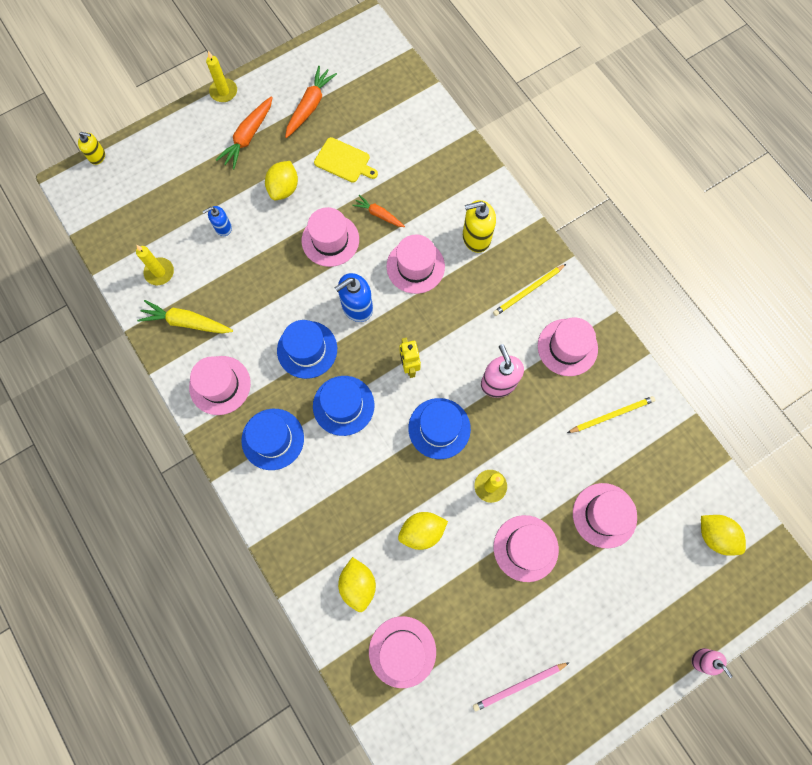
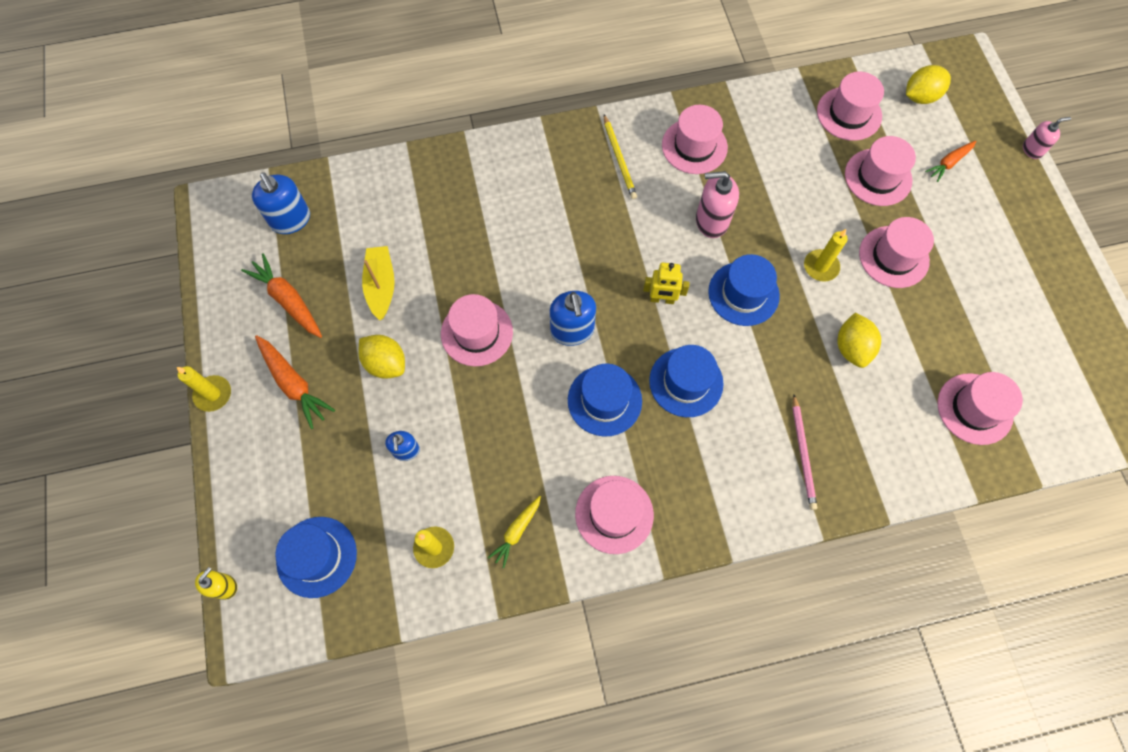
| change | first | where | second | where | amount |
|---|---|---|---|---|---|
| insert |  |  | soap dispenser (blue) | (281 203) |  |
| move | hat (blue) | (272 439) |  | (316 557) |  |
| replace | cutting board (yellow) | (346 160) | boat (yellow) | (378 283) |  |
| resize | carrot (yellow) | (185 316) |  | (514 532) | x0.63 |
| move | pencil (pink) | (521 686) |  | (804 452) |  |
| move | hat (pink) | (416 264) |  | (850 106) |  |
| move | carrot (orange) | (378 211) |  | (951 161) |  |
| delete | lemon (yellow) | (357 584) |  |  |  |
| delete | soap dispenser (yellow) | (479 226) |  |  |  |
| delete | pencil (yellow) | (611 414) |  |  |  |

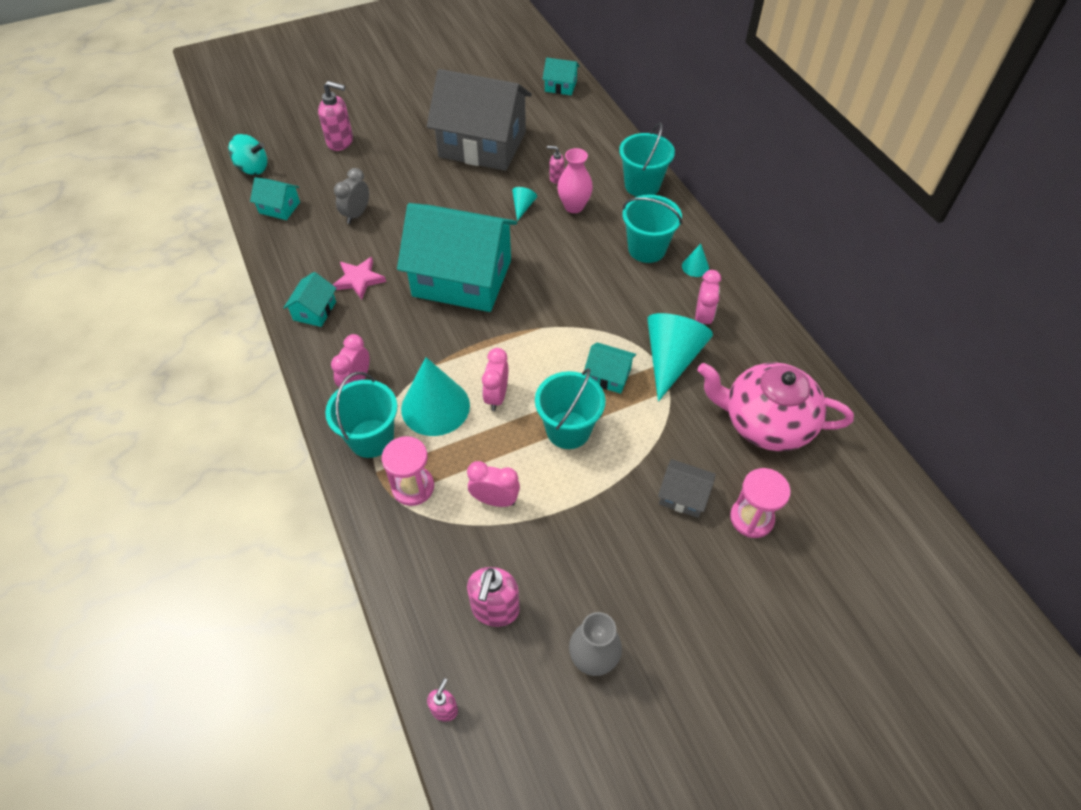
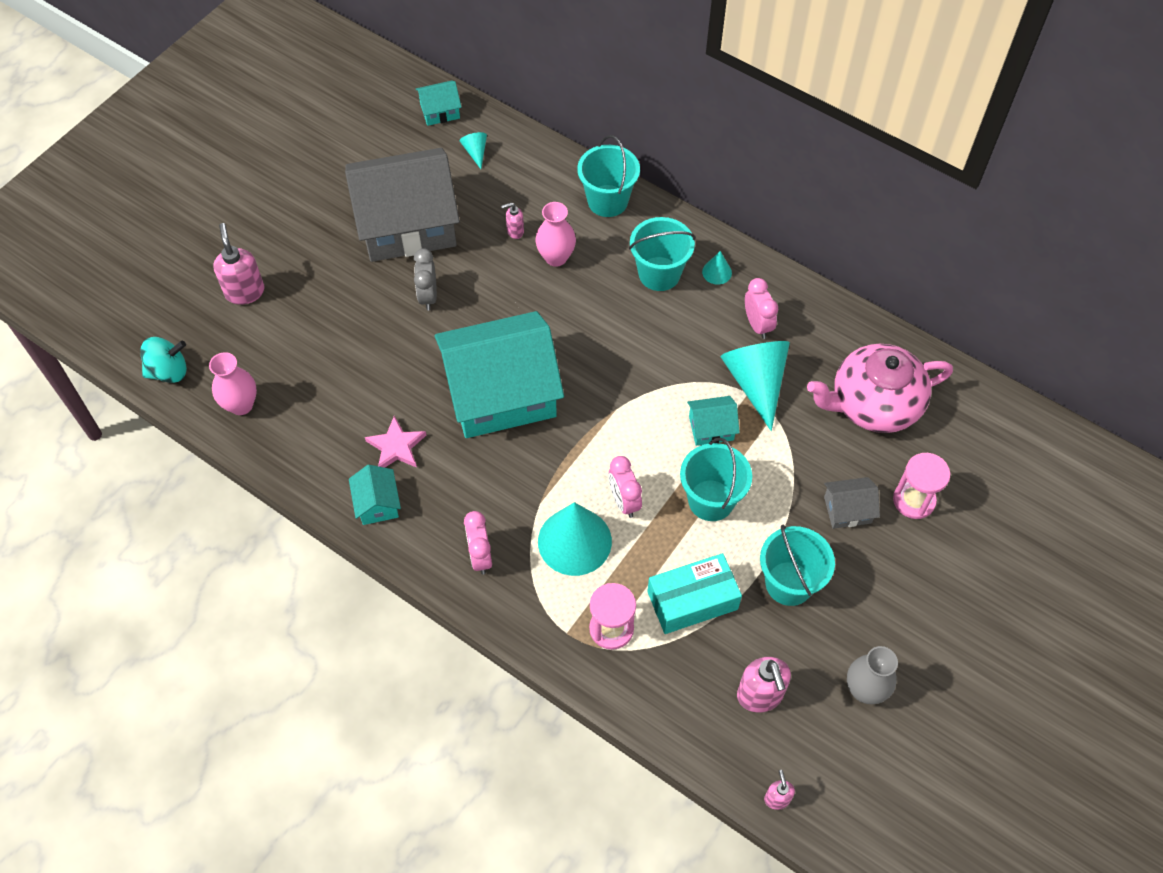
| change | first | where | second | where | amount |
|---|---|---|---|---|---|
| replace | house (turquoise) | (275 198) | vase (pink) | (233 383) |  |
| rotate | soap dispenser (pink) | (335 116) |  | (238 264) | 90 degrees counterclockwise |
| move | clock (grey) | (351 196) |  | (425 279) |  |
| move | cone (turquoise) | (524 204) |  | (473 150) |  |
| replace | clock (pink) | (493 484) | box (turquoise) | (694 593) |  |
| move | bucket (turquoise) | (361 415) |  | (797 565) |  |

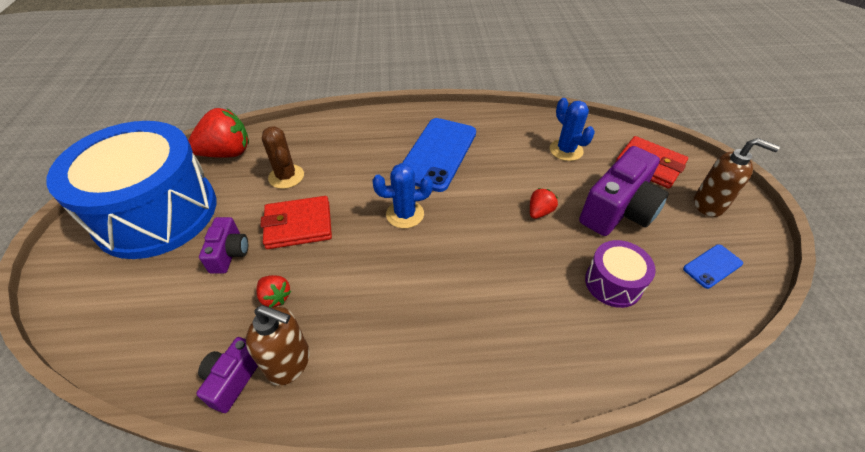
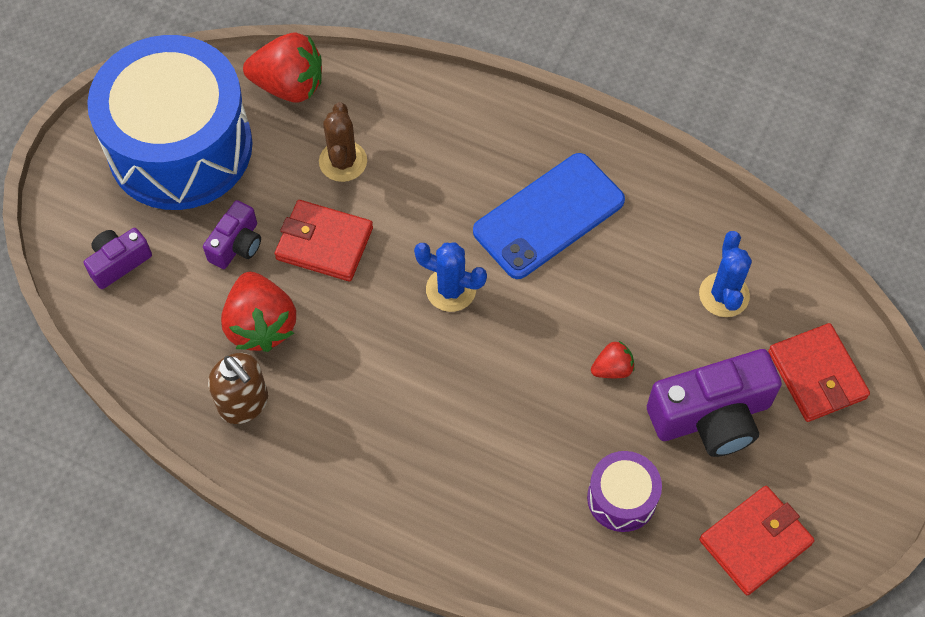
| change | first | where | second | where | amount |
|---|---|---|---|---|---|
| move | camera (purple) | (227 375) |  | (118 258) |  |
| resize | strawberry (red) | (274 291) |  | (258 312) | x1.99 |
| replace | phone (blue) | (713 266) | wallet (red) | (757 540) |  |
| delete | soap dispenser (brown) | (737 177) |  |  |  |

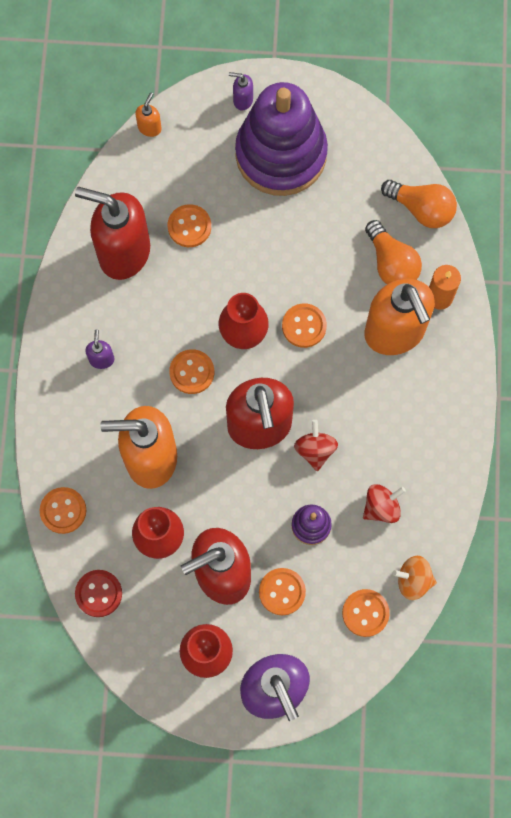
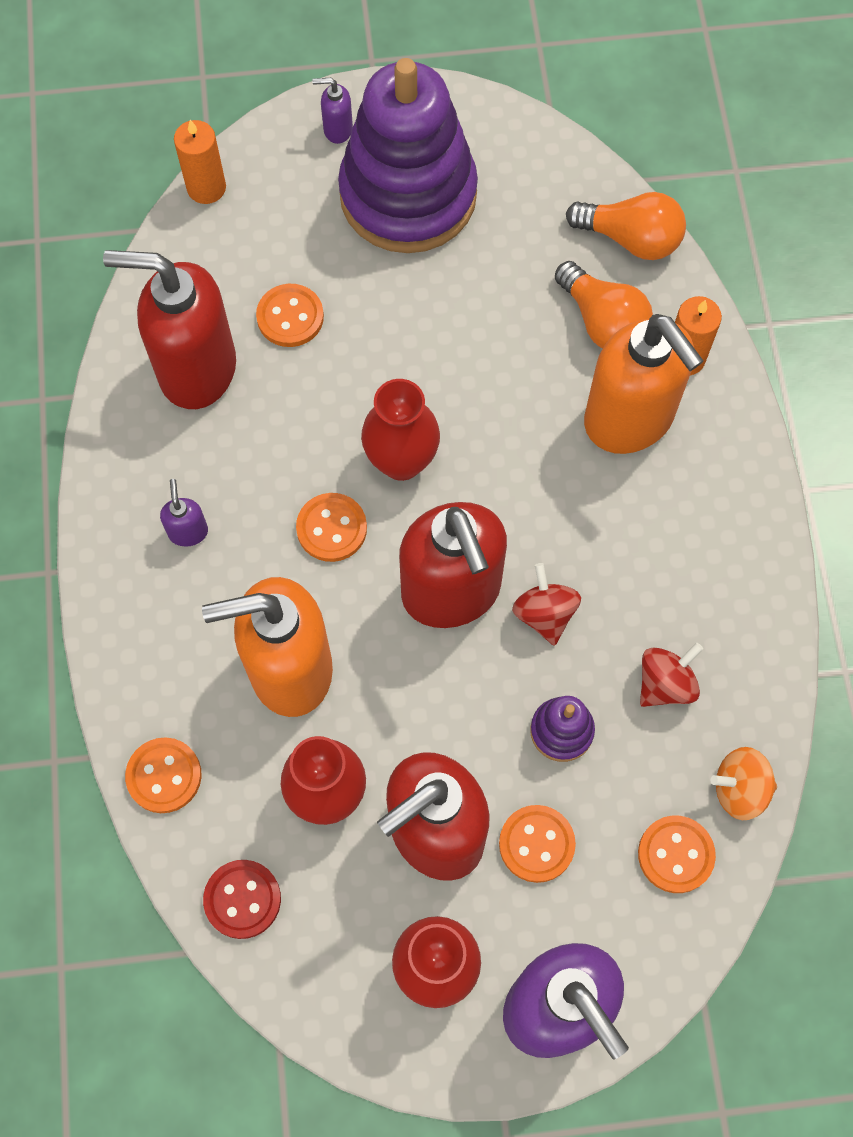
| change | first | where | second | where | amount |
|---|---|---|---|---|---|
| replace | soap dispenser (orange) | (148 115) | candle (orange) | (200 162) |  |
| delete | button (orange) | (304 325) |  |  |  |

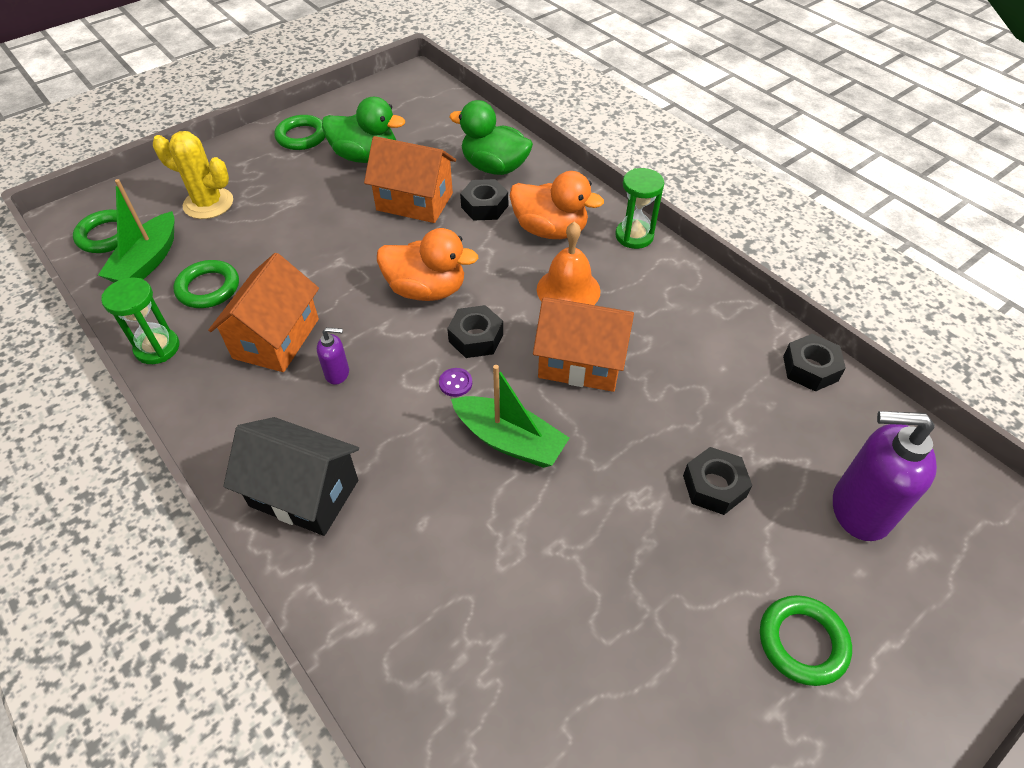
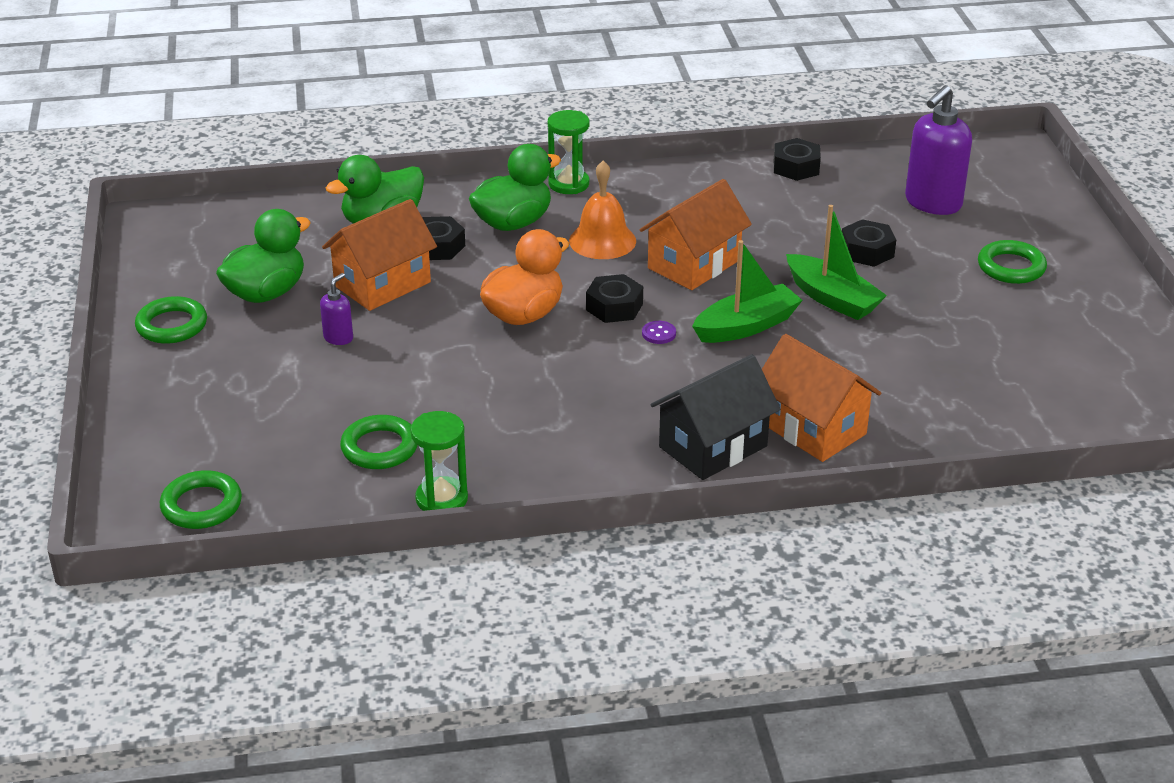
| change | first | where | second | where | amount |
|---|---|---|---|---|---|
| move | soap dispenser (purple) | (333 356) |  | (336 309) |  |
| recolor | duck (orange) | (557 205) | duck (green) | (515 187) |  |
| move | house (orange) | (263 312) |  | (821 398) |  |
| move | boat (green) | (136 230) |  | (836 262) |  |
| delete | cactus (yellow) | (193 175) |  |  |  |

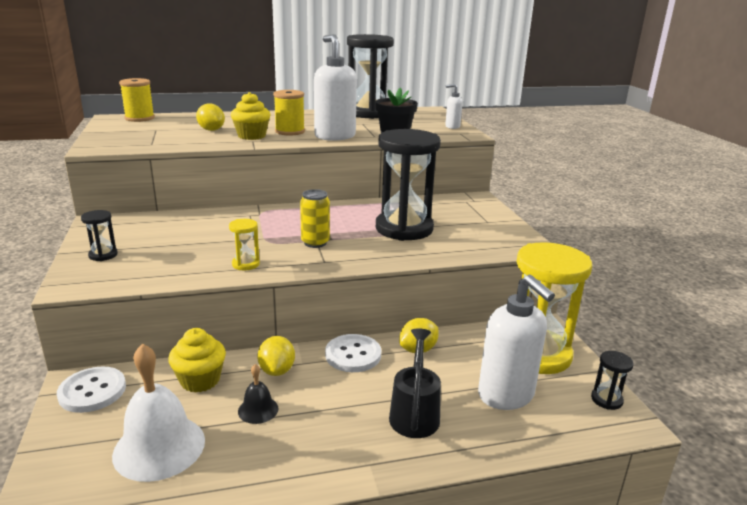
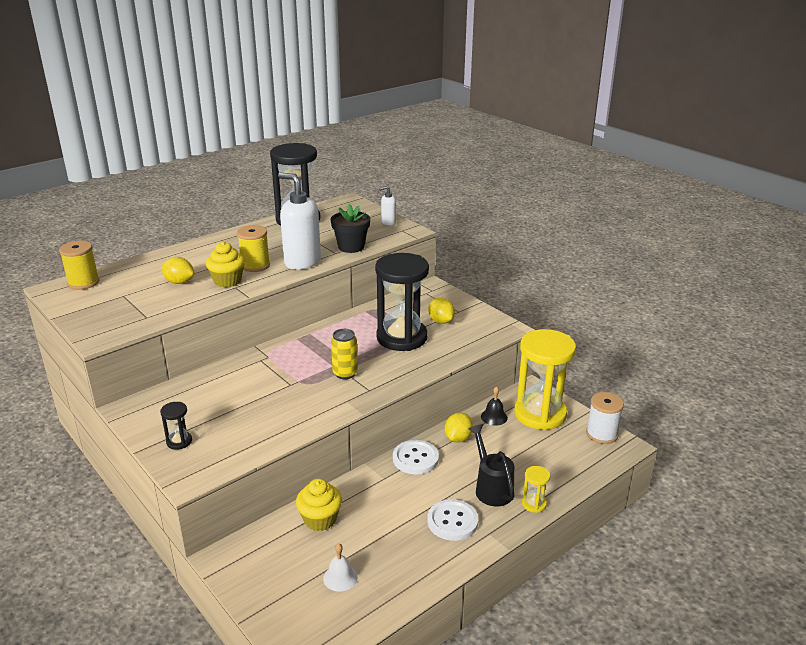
| change | first | where | second | where | amount |
|---|---|---|---|---|---|
| resize | bell (white) | (158 413) |  | (340 567) | x0.49 |
| move | button (white) | (91 390) |  | (452 520) |  |
| move | lemon (yellow) | (276 356) |  | (441 310) |  |
| move | bell (black) | (258 394) |  | (494 406) |  |
| move | hourglass (yellow) | (244 244) |  | (536 489) |  |
| replace | hourglass (black) | (612 380) | spool (white) | (605 418) |  |
| delete | soap dispenser (white) | (516 342) |  |  |  |

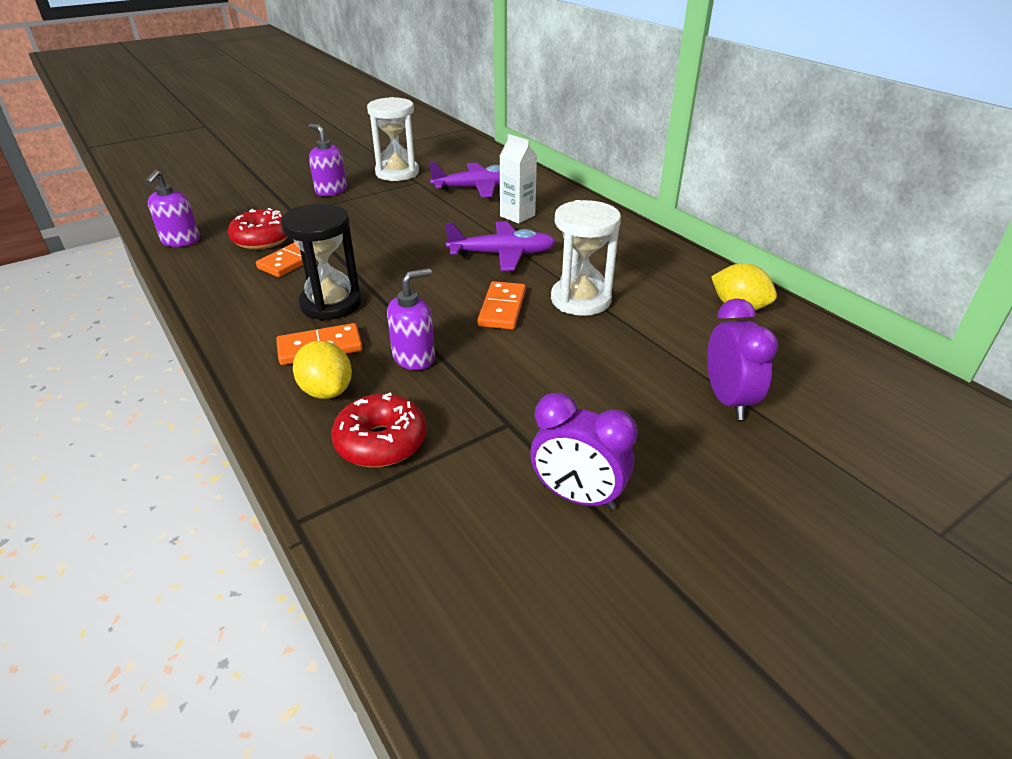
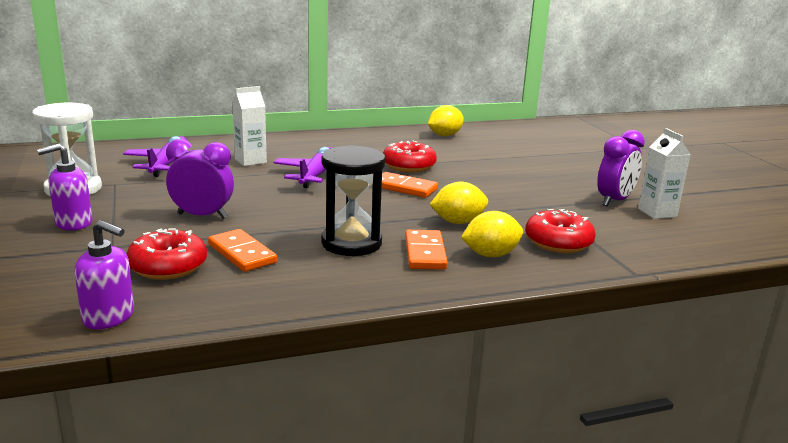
| change | first | where | second | where | amount |
|---|---|---|---|---|---|
| move | clock (purple) | (742 359) |  | (200 179) |  |
| replace | hourglass (white) | (586 258) | donut (red) | (410 156) |  |
| replace | soap dispenser (purple) | (411 319) | lemon (yellow) | (458 203) |  |
| insert |  |  | carton (white) | (664 173) |  |

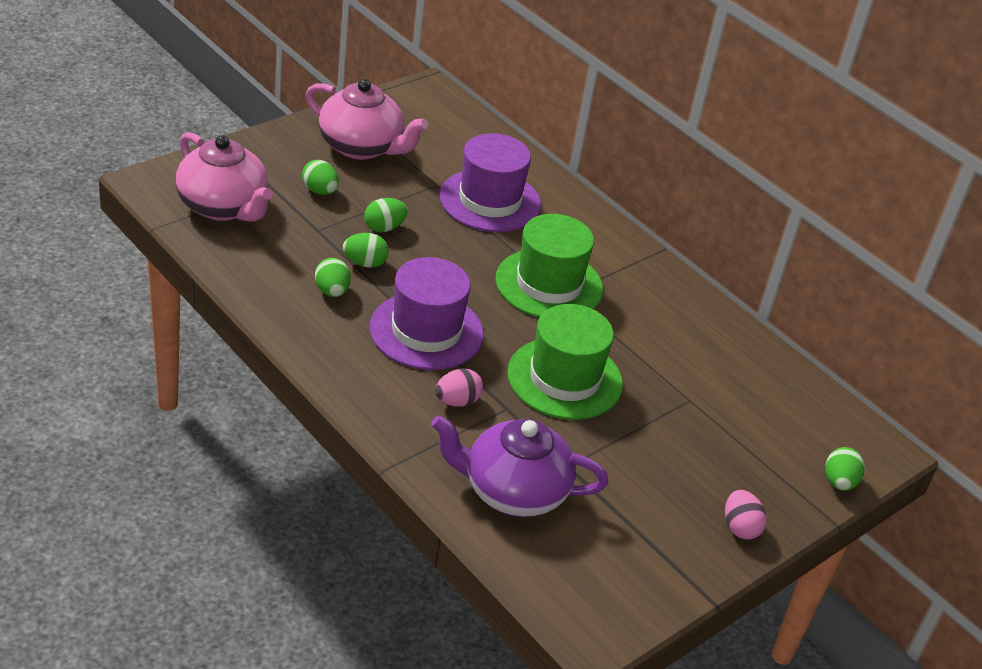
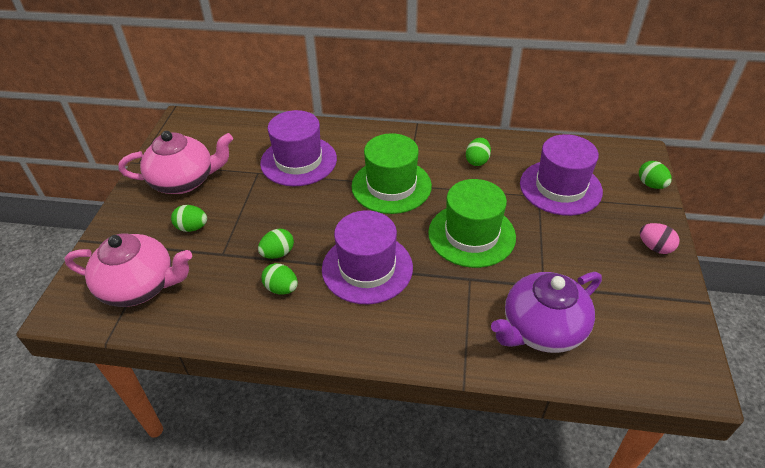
| change | first | where | second | where | amount |
|---|---|---|---|---|---|
| move | egg (green) | (386 215) |  | (478 152) |  |
| insert |  |  | hat (purple) | (561 175) |  |
| delete | egg (pink) | (459 388) |  |  |  |

